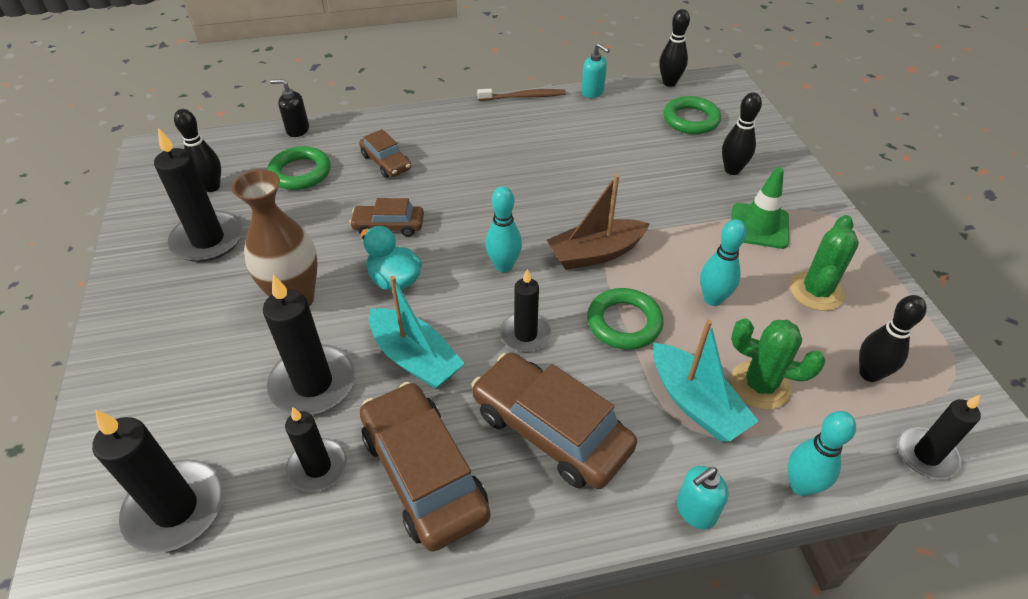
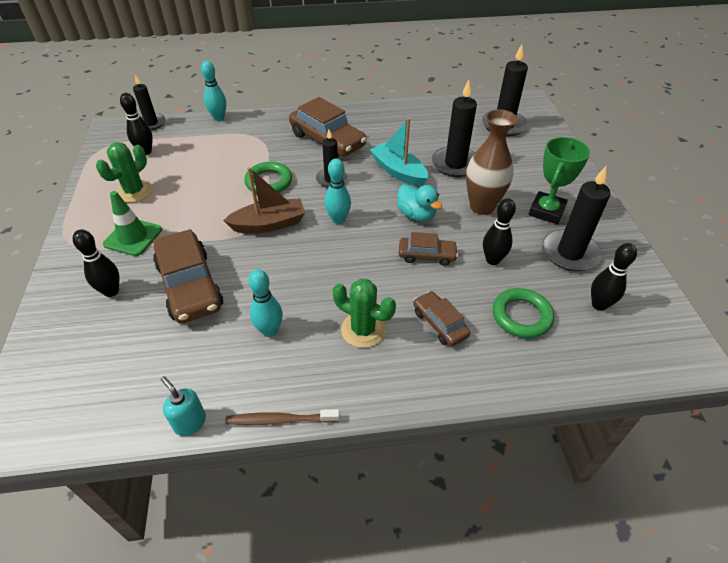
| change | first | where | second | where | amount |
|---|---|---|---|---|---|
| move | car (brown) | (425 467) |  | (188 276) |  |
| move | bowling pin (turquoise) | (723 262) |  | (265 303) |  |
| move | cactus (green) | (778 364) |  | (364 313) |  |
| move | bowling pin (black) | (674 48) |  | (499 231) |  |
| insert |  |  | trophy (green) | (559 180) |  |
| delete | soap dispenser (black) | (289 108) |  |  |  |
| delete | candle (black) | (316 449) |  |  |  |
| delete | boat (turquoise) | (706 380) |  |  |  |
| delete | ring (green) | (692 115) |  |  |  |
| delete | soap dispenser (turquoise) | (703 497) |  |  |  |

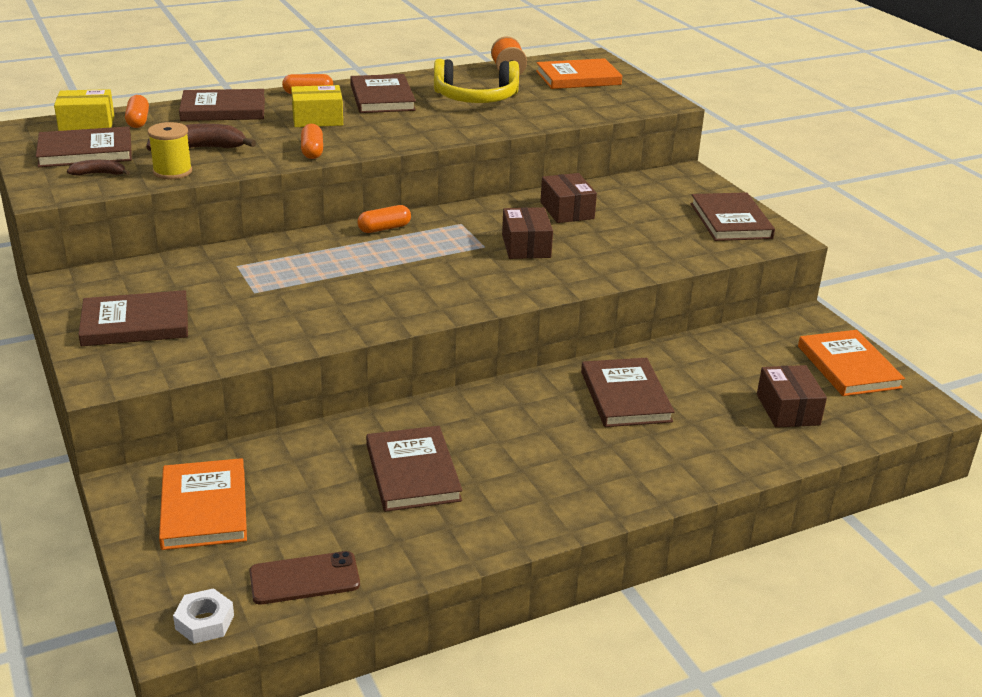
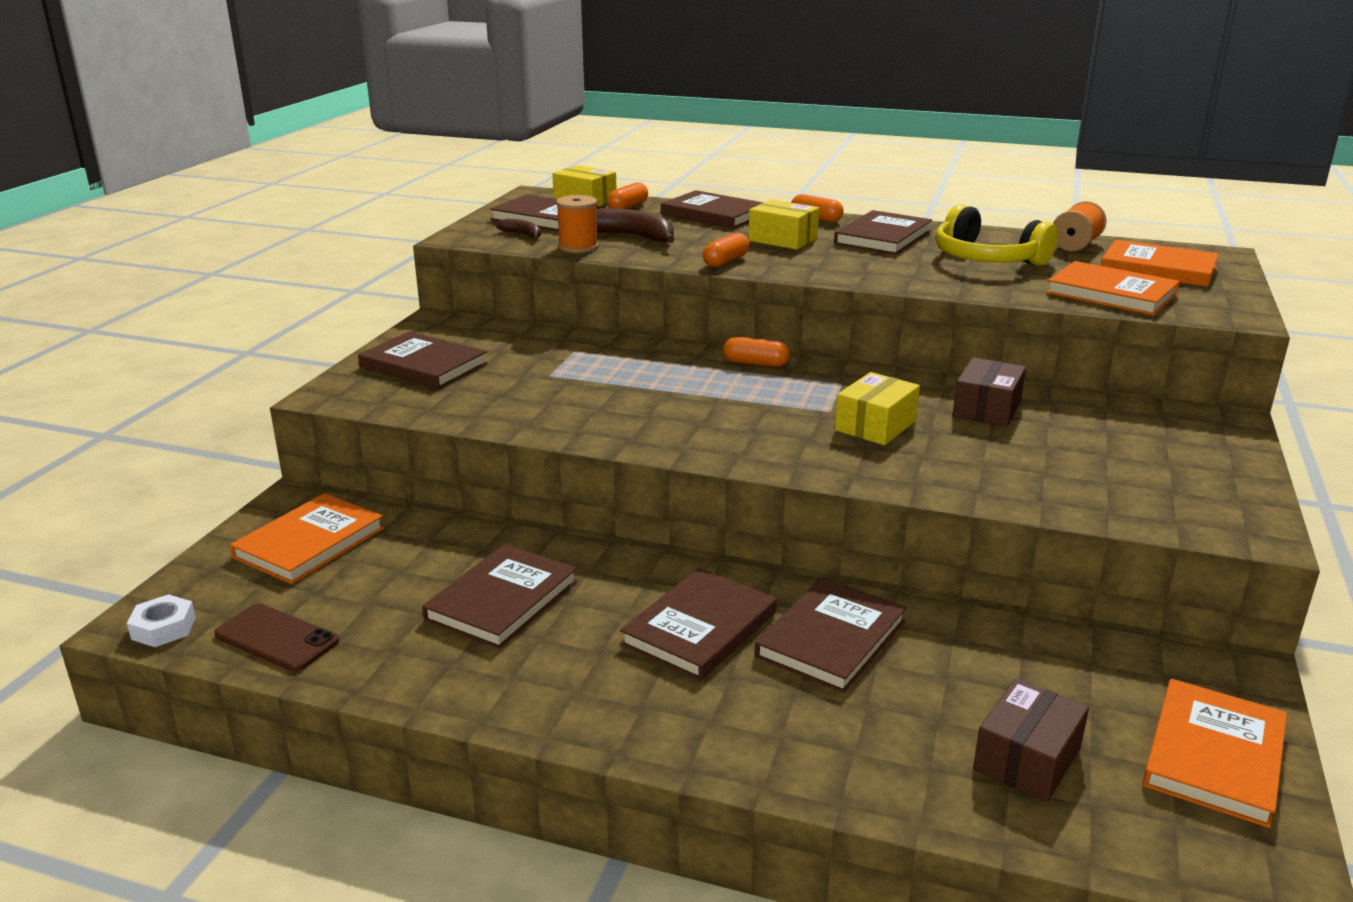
| change | first | where | second | where | amount |
|---|---|---|---|---|---|
| recolor | spool (yellow) | (170 150) | spool (orange) | (577 224) |  |
| move | book (brown) | (733 216) |  | (698 624) |  |
| recolor | box (brown) | (527 233) | box (yellow) | (877 408) |  |
| insert |  |  | book (orange) | (1113 288) |  |

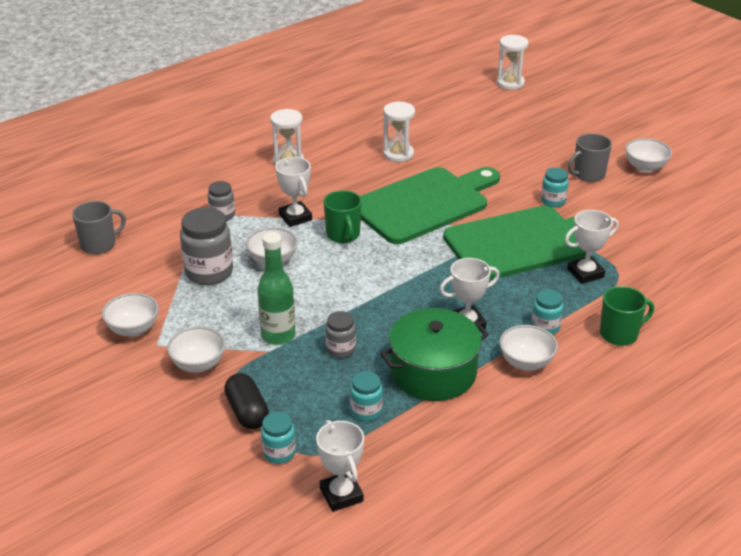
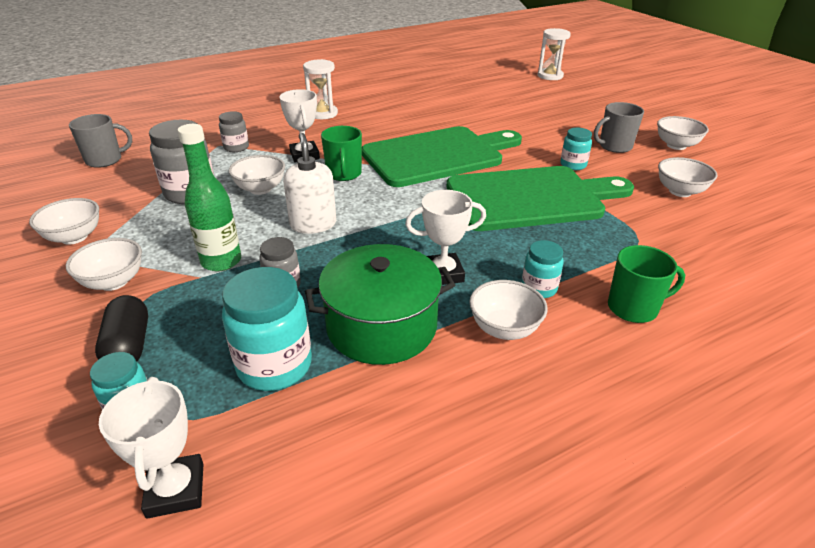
| change | first | where | second | where | amount |
|---|---|---|---|---|---|
| resize | jar (turquoise) | (366 396) |  | (267 329) | x1.78 |
| insert |  |  | soap dispenser (white) | (309 183) |  |
| insert |  |  | bowl (white) | (688 177) |  |
| delete | hourglass (white) | (399 132) |  |  |  |
| delete | trophy (white) | (591 247) |  |  |  |

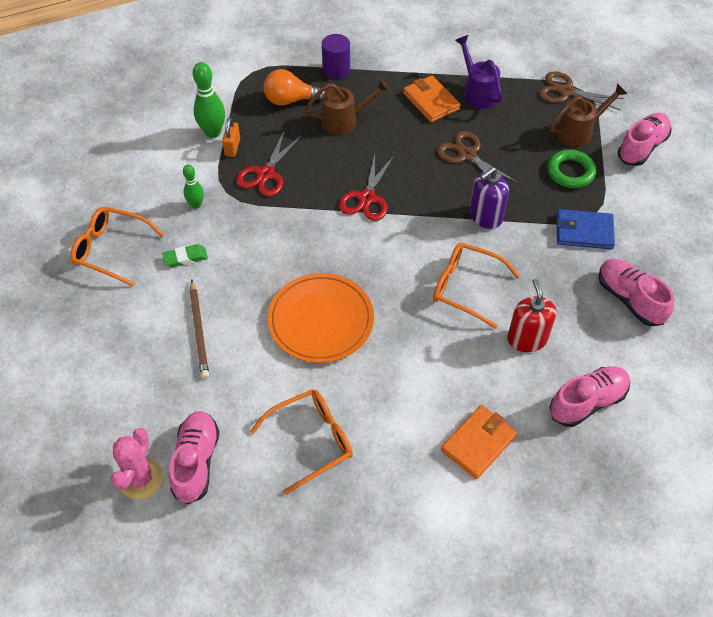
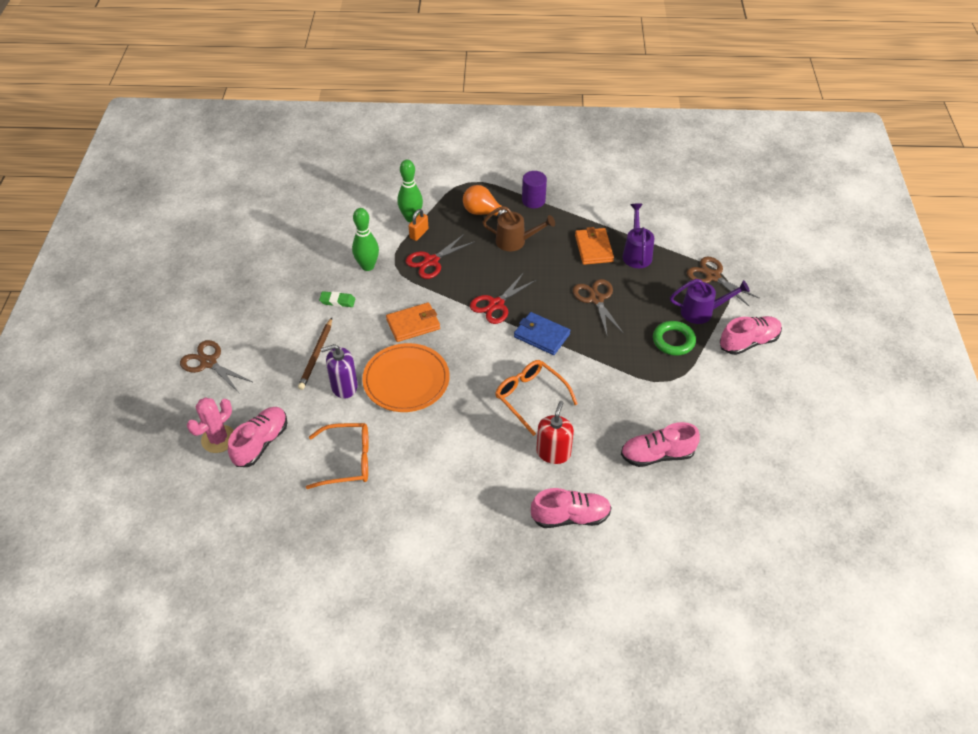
| change | first | where | second | where | amount |
|---|---|---|---|---|---|
| insert |  |  | scissors (brown) | (216 367) |  |
| move | soap dispenser (purple) | (489 198) |  | (339 371) |  |
| resize | bowling pin (green) | (193 186) |  | (365 239) | x1.65 |
| move | wallet (orange) | (479 442) |  | (413 322) |  |
| move | wallet (blue) | (586 229) |  | (542 333) |  |
| rotate | shoe (pink) | (636 292) |  | (660 444) | 90 degrees counterclockwise |
| recolor | watering can (brown) | (588 115) | watering can (purple) | (710 301) |  |
| delete | glasses (orange) | (117 246) |  |  |  |

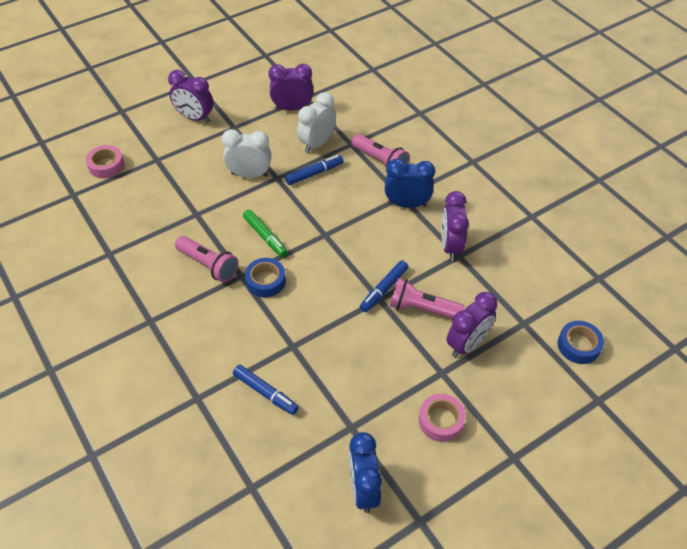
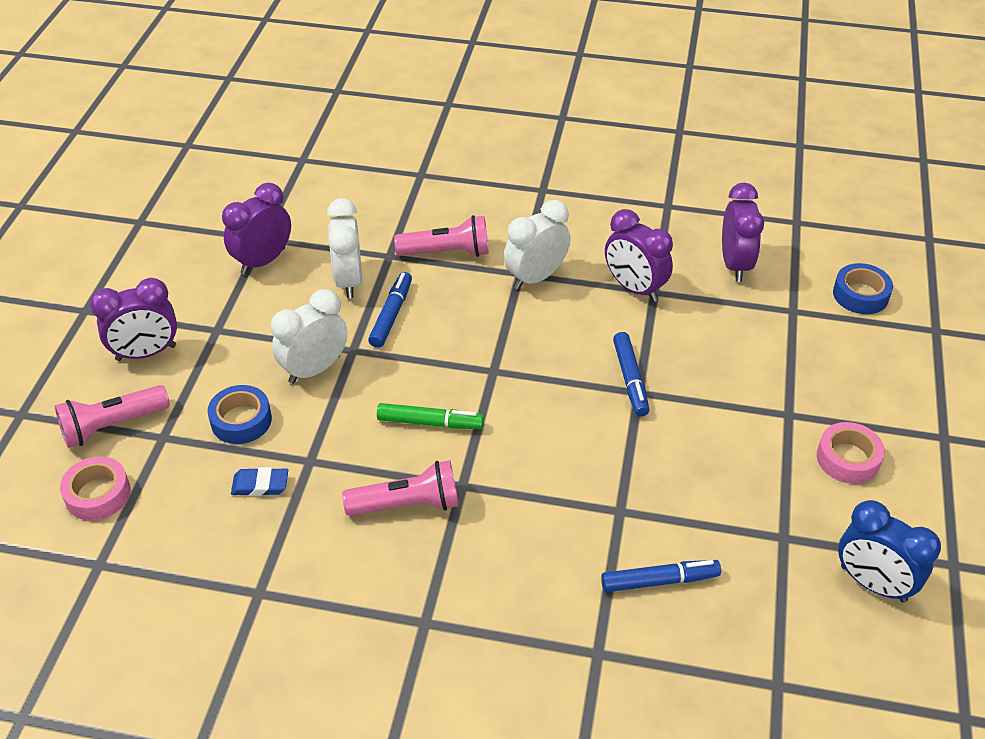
| change | first | where | second | where | amount |
|---|---|---|---|---|---|
| move | flashlight (pink) | (427 298) |  | (112 416) |  |
| move | tape (blue) | (265 277) |  | (240 414) |  |
| insert |  |  | eraser (blue) | (259 481) |  |
| recolor | clock (blue) | (410 183) | clock (white) | (537 245) |  |
| move | clock (purple) | (472 324) |  | (743 232) |  |

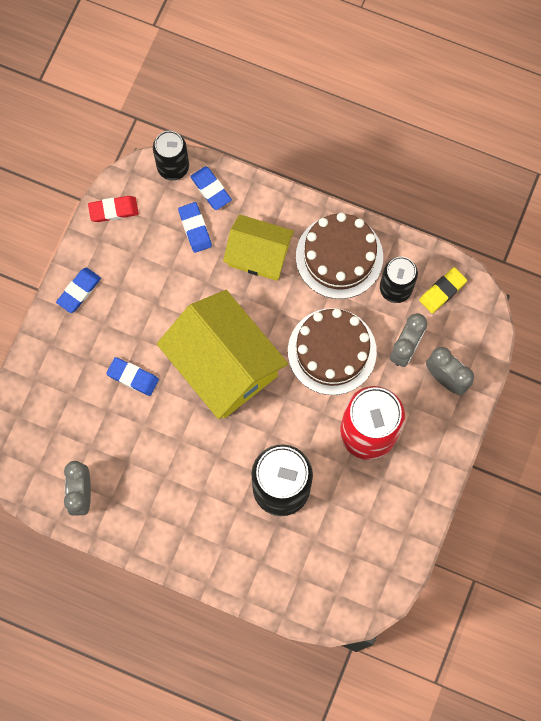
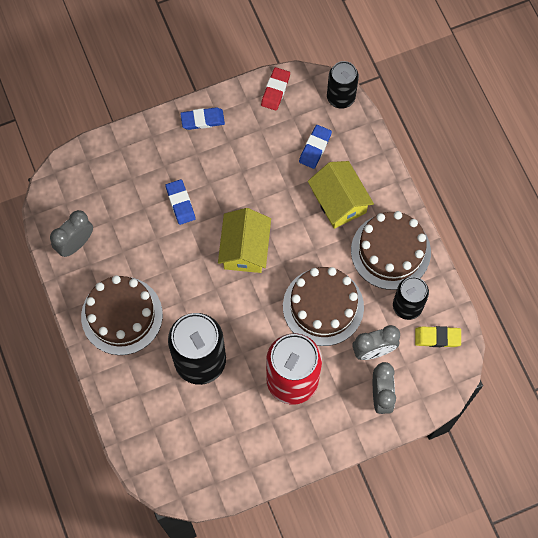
| change | first | where | second | where | amount |
|---|---|---|---|---|---|
| insert |  |  | cake (brown) | (122 315) |  |
| resize | house (yellow) | (222 354) |  | (244 240) | x0.60 |
| rotate | eraser (red) | (113 209) |  | (275 89) | 75 degrees clockwise |
| delete | eraser (blue) | (211 188) |  |  |  |

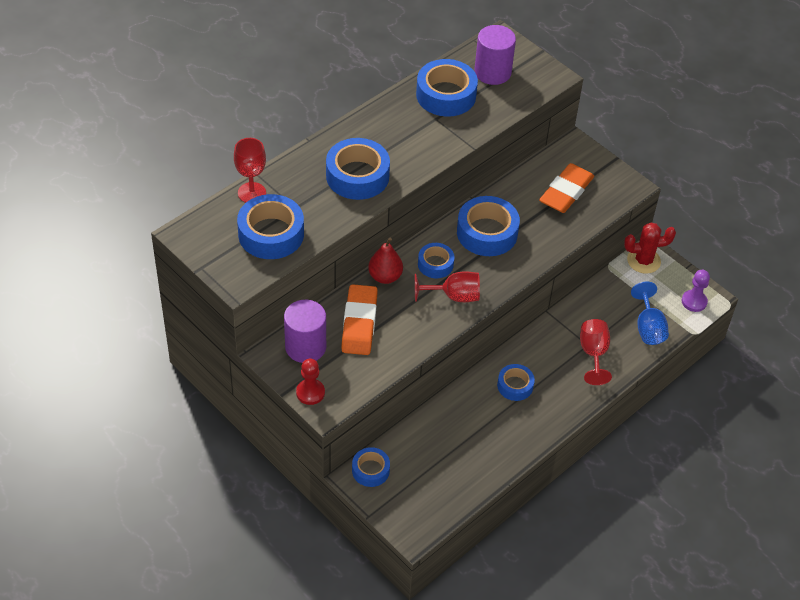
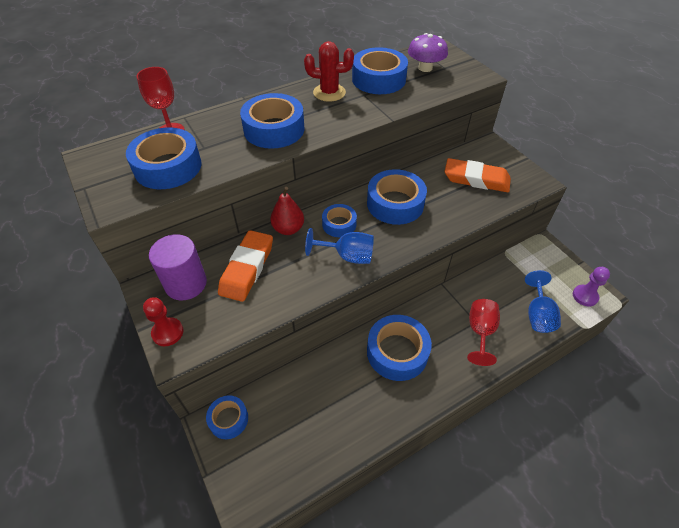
| change | first | where | second | where | amount |
|---|---|---|---|---|---|
| move | cactus (red) | (650 248) |  | (329 71) |  |
| recolor | goblet (red) | (447 286) | goblet (blue) | (339 246) |  |
| resize | tape (blue) | (516 382) |  | (399 348) | x1.73 |
| replace | cylinder (purple) | (495 55) | mushroom (purple) | (428 52) |  |
| rotate | eraser (orange) | (566 188) |  | (477 175) | 60 degrees clockwise |

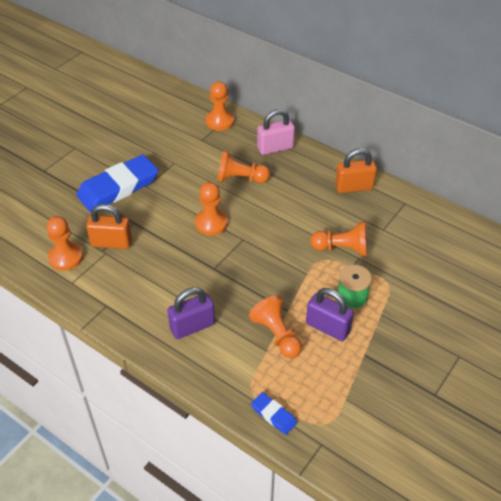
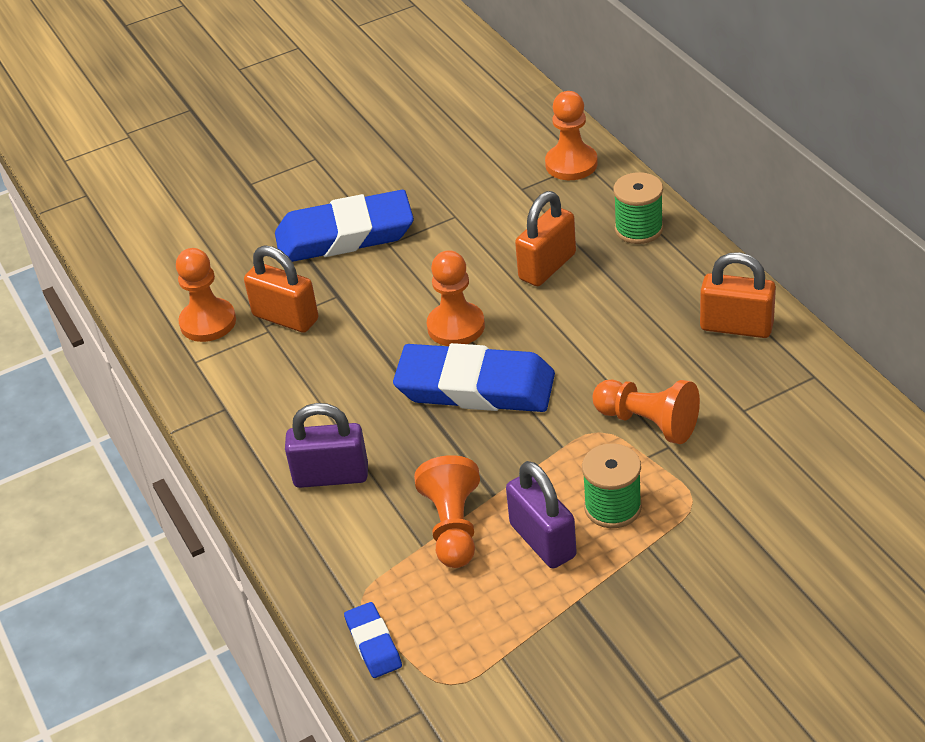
| change | first | where | second | where | amount |
|---|---|---|---|---|---|
| insert |  |  | eraser (blue) | (474 377) |  |
| replace | pawn (orange) | (243 166) | padlock (orange) | (545 238) |  |
| replace | padlock (pink) | (276 132) | spool (green) | (638 208) |  |

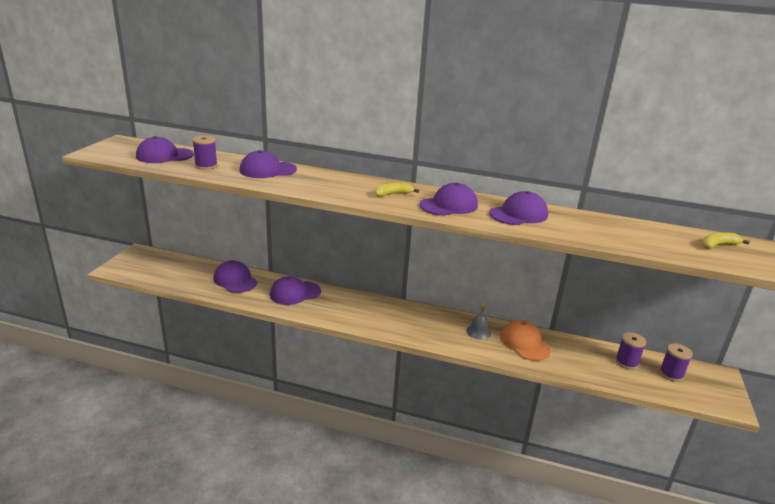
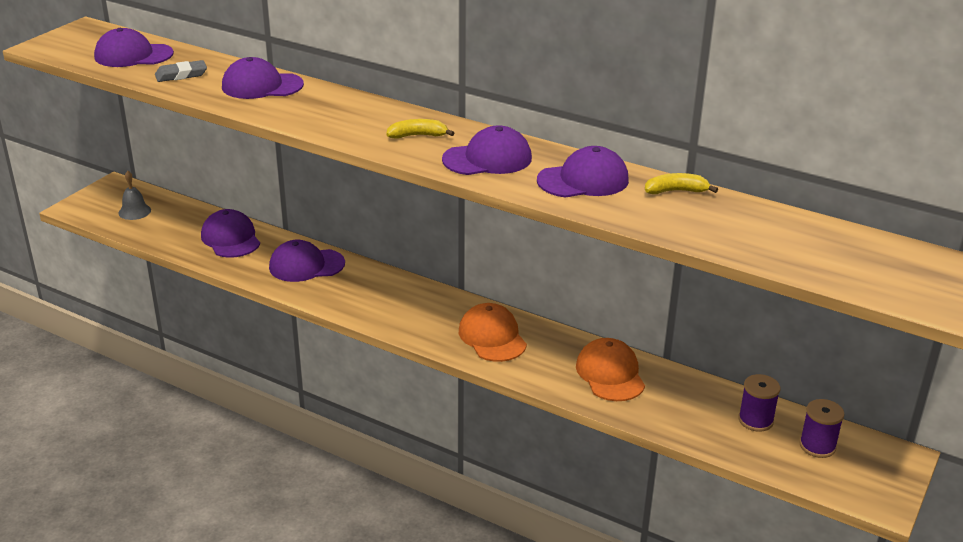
| change | first | where | second | where | amount |
|---|---|---|---|---|---|
| move | bell (grey) | (478 321) |  | (135 195) |  |
| replace | spool (purple) | (205 152) | eraser (grey) | (181 71) |  |
| insert |  |  | cap (orange) | (493 332) |  |
| move | banana (yellow) | (726 240) |  | (681 183) |  |

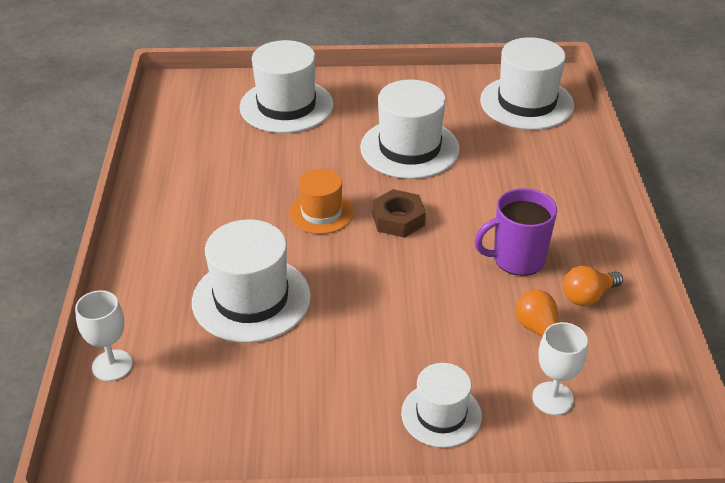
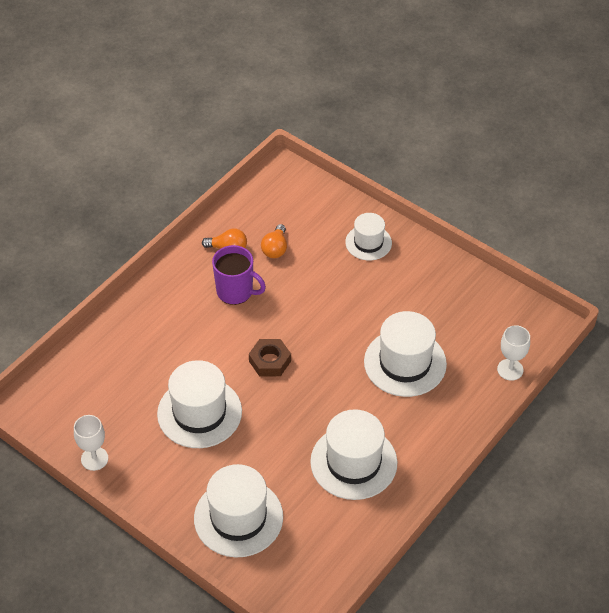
| change | first | where | second | where | amount |
|---|---|---|---|---|---|
| move | goblet (white) | (560 368) |  | (91 443) |  |
| move | hat (white) | (527 83) |  | (354 454) |  |
| delete | hat (orange) | (321 201) |  |  |  |

